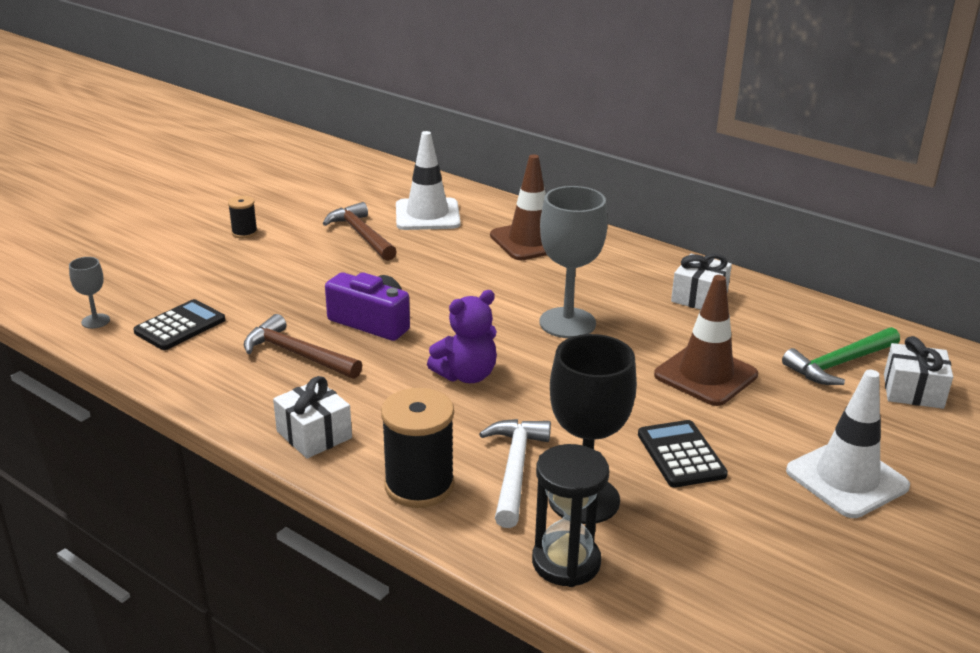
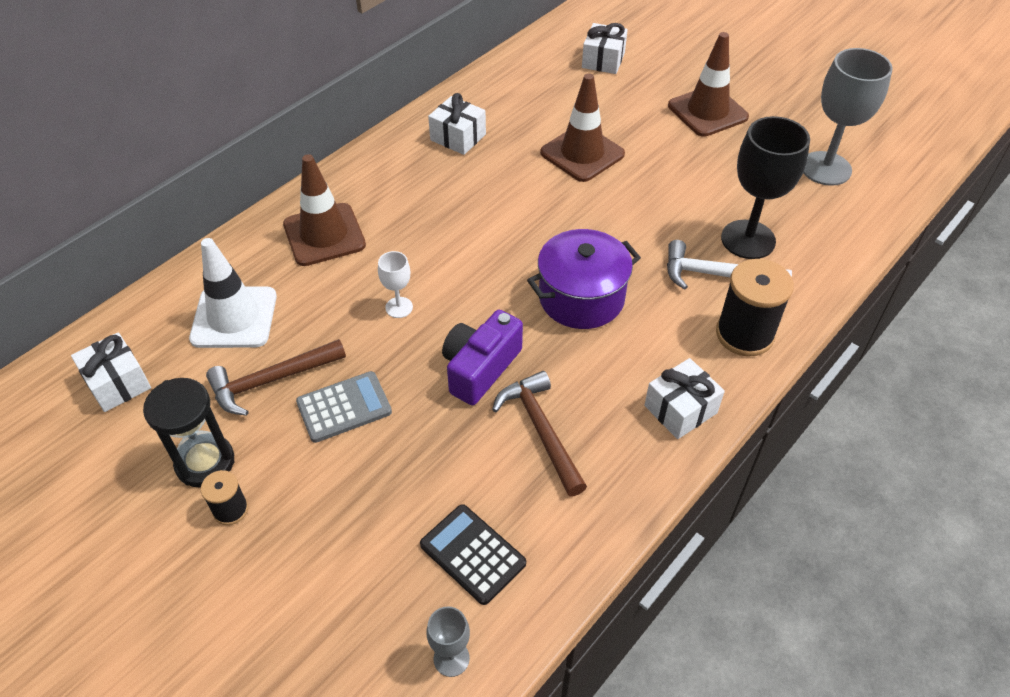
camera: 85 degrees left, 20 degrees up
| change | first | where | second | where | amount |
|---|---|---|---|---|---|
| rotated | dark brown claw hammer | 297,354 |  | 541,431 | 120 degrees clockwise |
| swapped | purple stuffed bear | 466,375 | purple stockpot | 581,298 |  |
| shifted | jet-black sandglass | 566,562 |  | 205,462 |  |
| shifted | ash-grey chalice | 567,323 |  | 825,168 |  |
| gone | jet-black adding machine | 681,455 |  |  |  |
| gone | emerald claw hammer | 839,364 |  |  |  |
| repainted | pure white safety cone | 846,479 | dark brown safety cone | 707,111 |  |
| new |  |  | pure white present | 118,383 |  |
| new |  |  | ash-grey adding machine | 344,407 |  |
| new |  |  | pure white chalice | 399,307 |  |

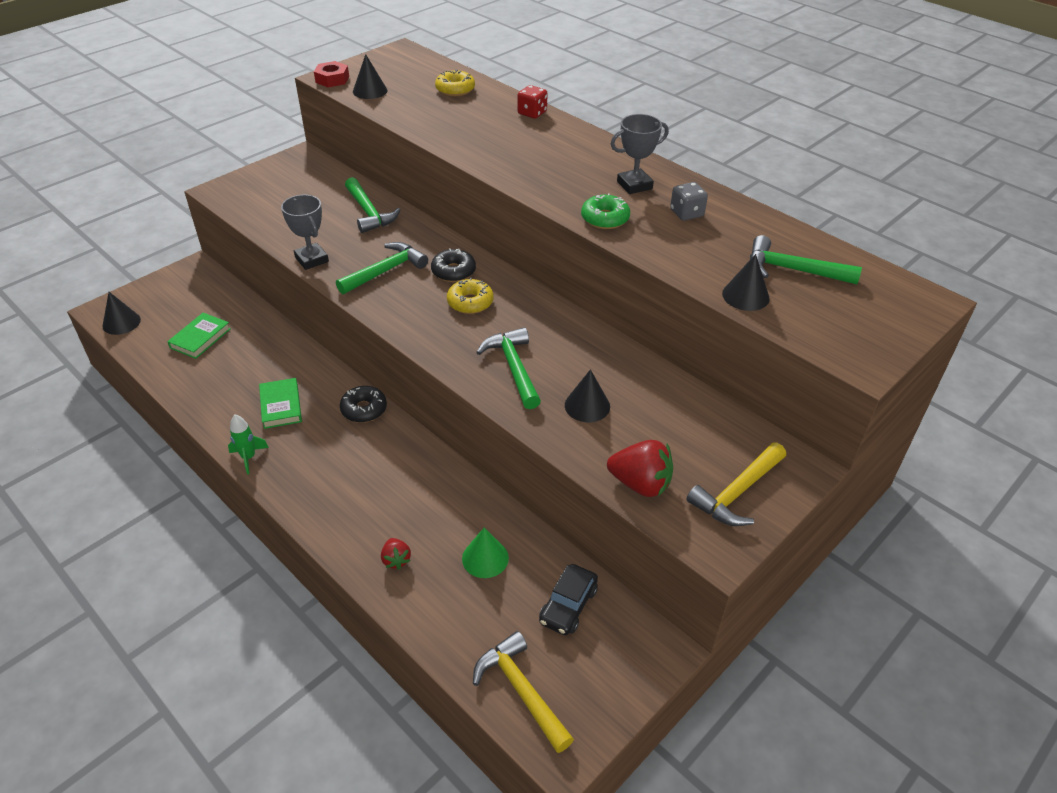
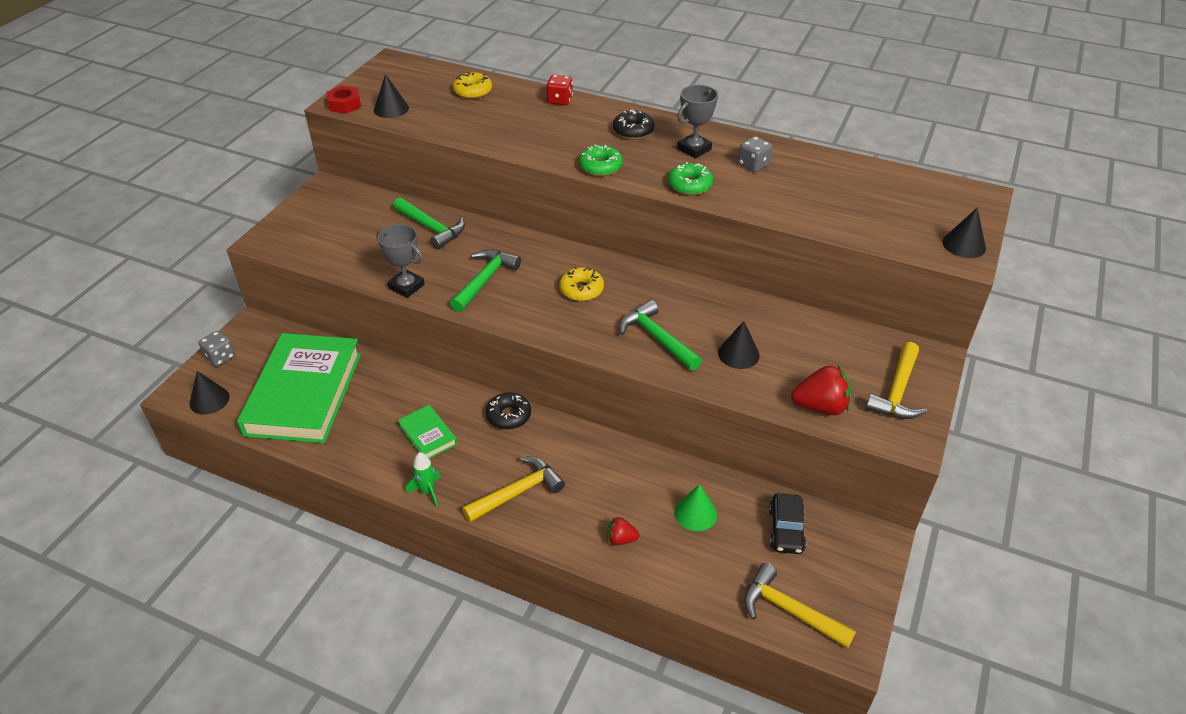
camera: 20 degrees left, 0 degrees up
| change | first | where | second | where | amount |
|---|---|---|---|---|---|
| scaled | emerald hardcover | 200,338 |  | 304,393 | x2.32 |
| rotated | red toy strawberry | 396,560 |  | 621,539 | 135 degrees clockwise |
| shifted | jet-black donut | 453,271 |  | 633,131 |  |
| shifted | jet-black cone shape | 745,296 |  | 964,245 |  |
| gone | emerald claw hammer | 792,270 |  |  |  |
| new |  |  | ash-grey game die | 220,357 |  |
| new |  |  | yellow claw hammer | 517,492 |  |
| new |  |  | emerald donut | 600,167 |  |

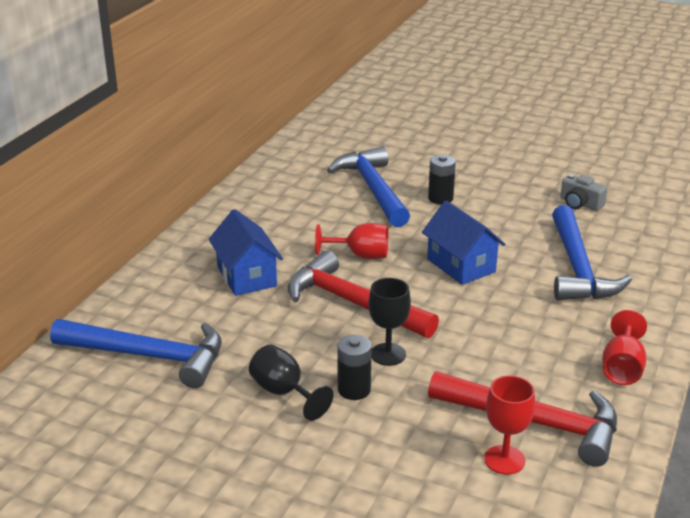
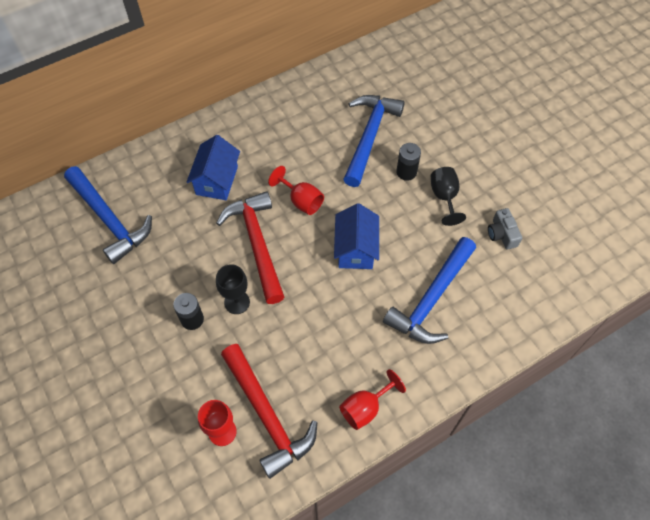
camera: 35 degrees right, 30 degrees up
| change | first | where | second | where | amount |
|---|---|---|---|---|---|
| shifted | jet-black chalice | 284,393 |  | 444,197 |  |

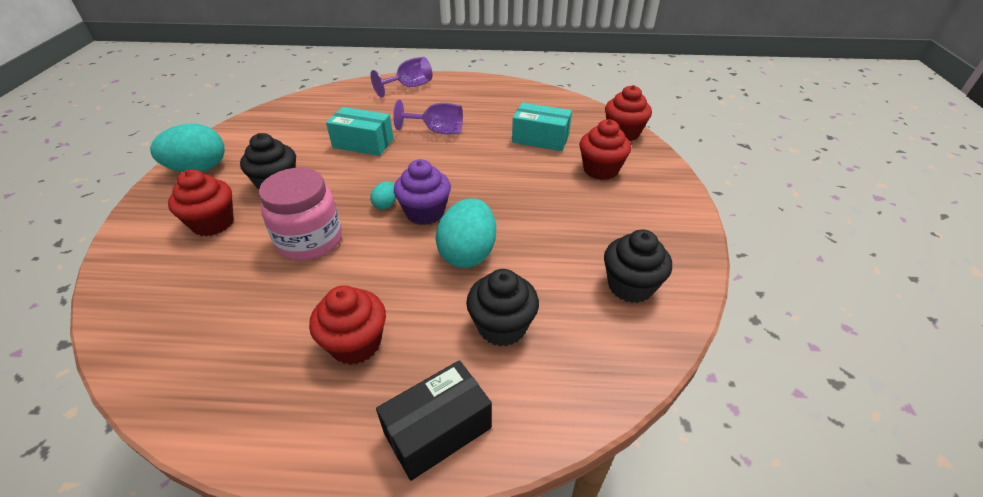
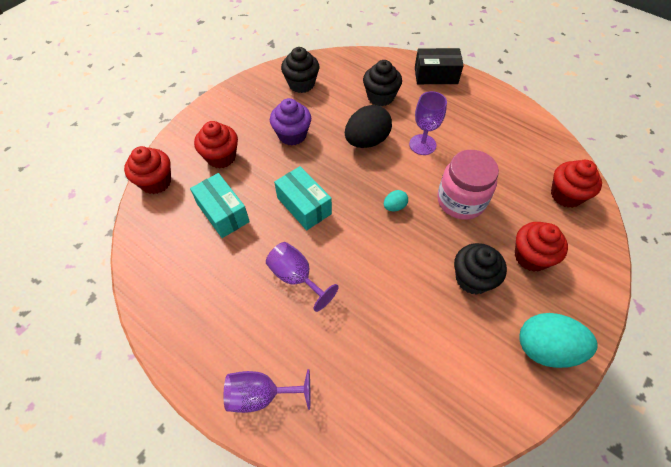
camera: 145 degrees left, 15 degrees up
| change | first | where | second | where | amount |
|---|---|---|---|---|---|
| shifted | red cupcake | 356,343 |  | 566,195 |  |
| shifted | teal package | 363,143 |  | 304,206 |  |
| shifted | purple cupcake | 425,212 |  | 292,135 |  |
| repainted | teal toy egg | 468,253 | jet-black toy egg | 367,141 |  |
| new |  |  | purple chalice | 422,144 |  |

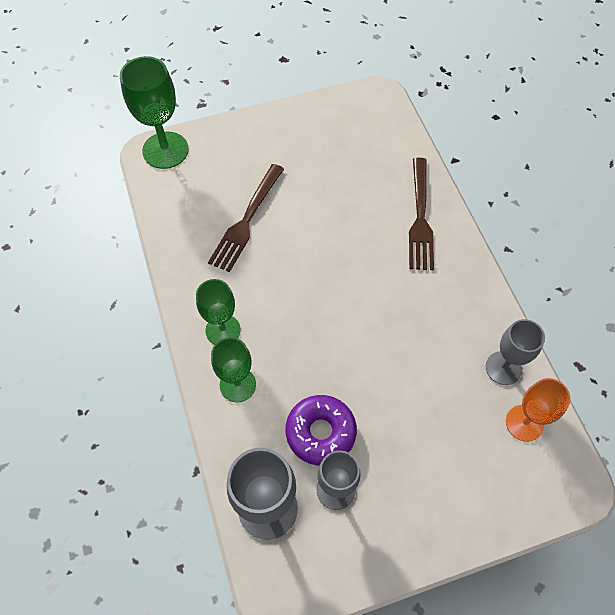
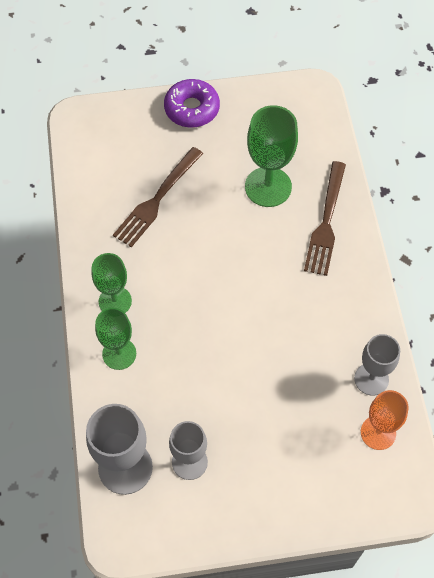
camera: 10 degrees right, 0 degrees up
| change | first | where | second | where | amount |
|---|---|---|---|---|---|
| shifted | emerald chalice | 165,150 |  | 268,187 |  |
| shifted | purple donut | 320,432 |  | 192,109 |  |

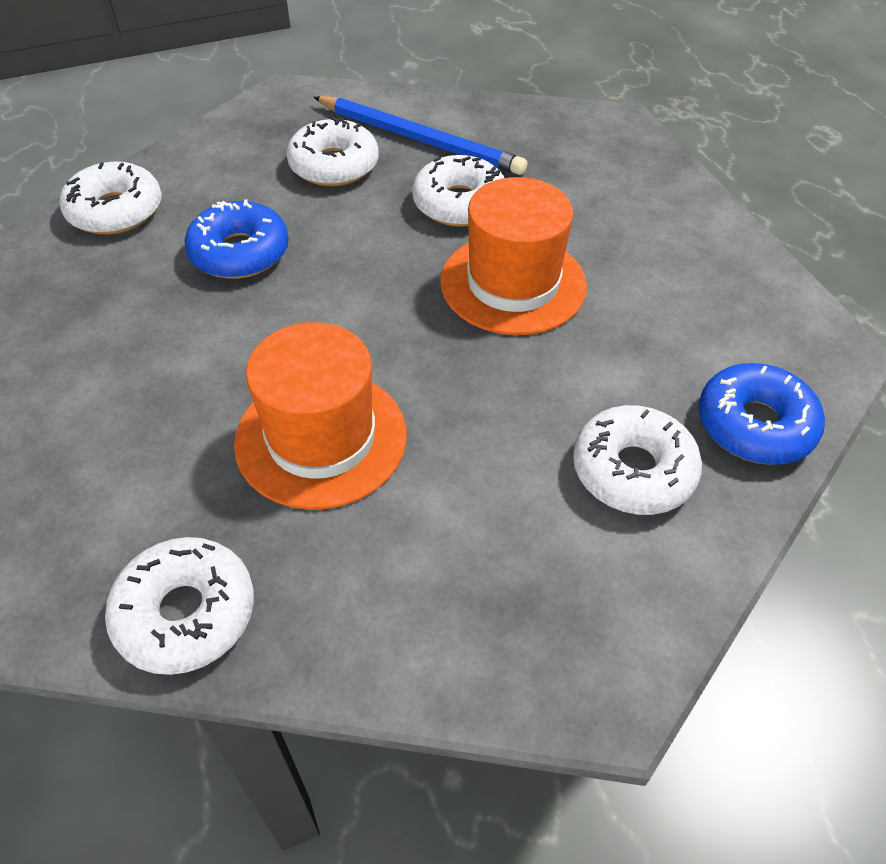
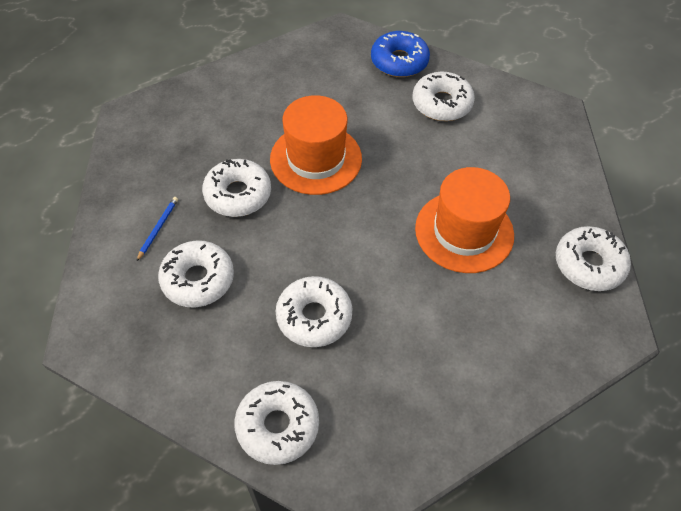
camera: 100 degrees left, 5 degrees up
| change | first | where | second | where | amount |
|---|---|---|---|---|---|
| repainted | cobalt donut | 240,252 | pure white donut | 314,317 |  |
| scaled | cobalt lead pencil | 420,139 |  | 158,228 | x0.42 |

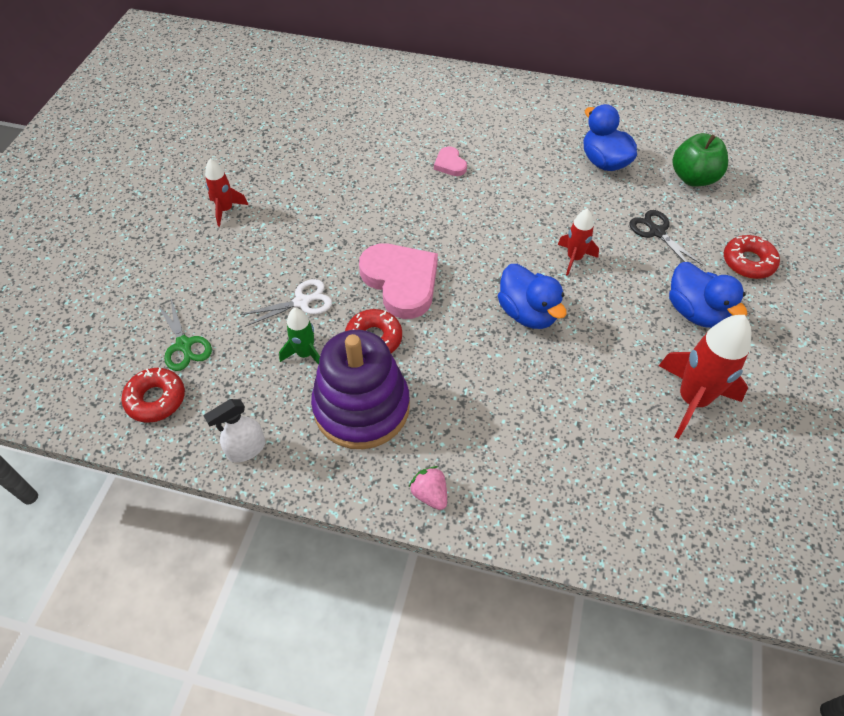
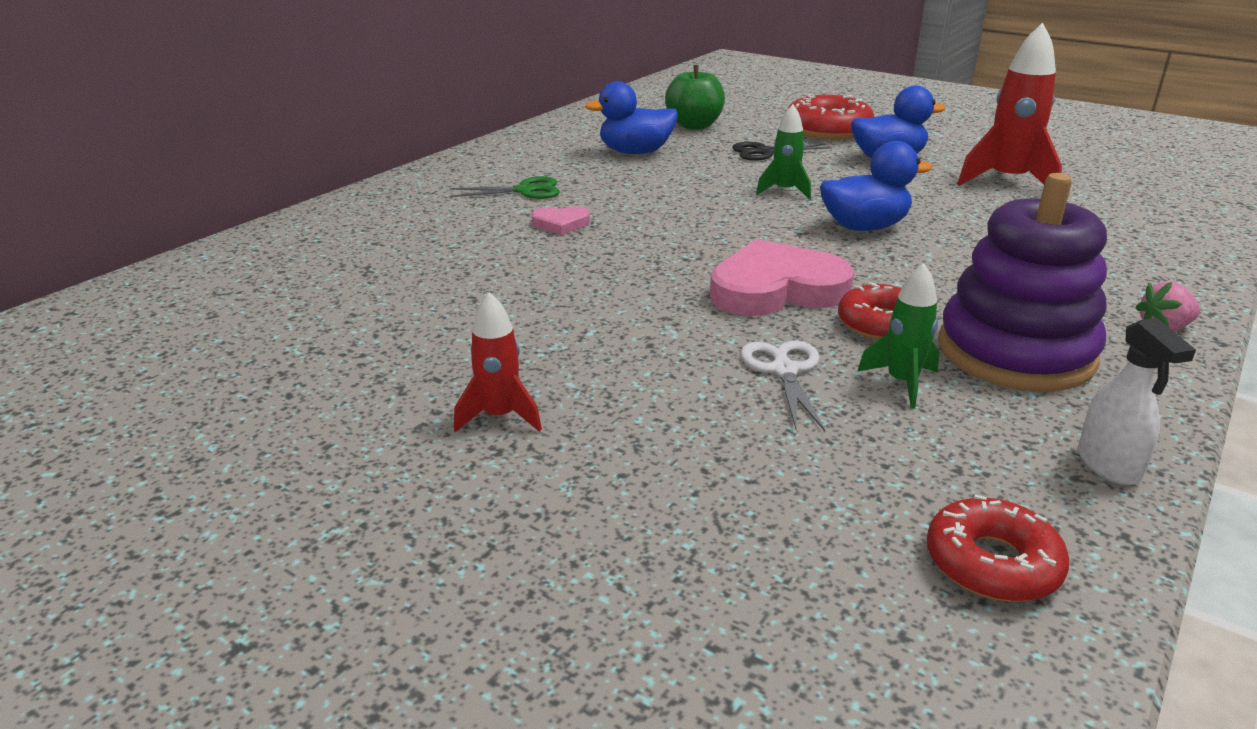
camera: 70 degrees left, 25 degrees down
| change | first | where | second | where | amount |
|---|---|---|---|---|---|
| shifted | emerald scissors | 184,345 |  | 525,191 |  |
| repainted | red spaceship | 574,258 | emerald spaceship | 784,191 |  |
| scaled | red donut | 748,262 |  | 828,130 | x1.54 |

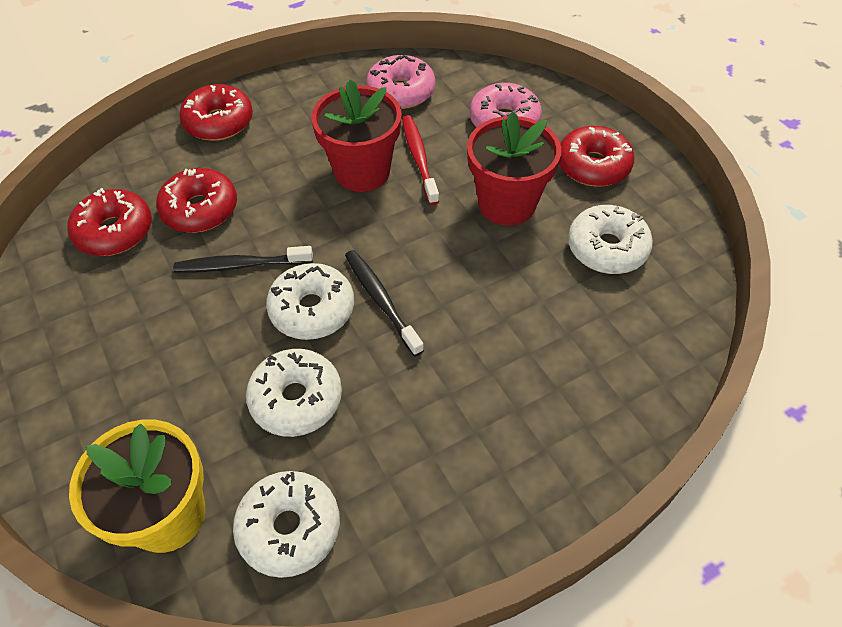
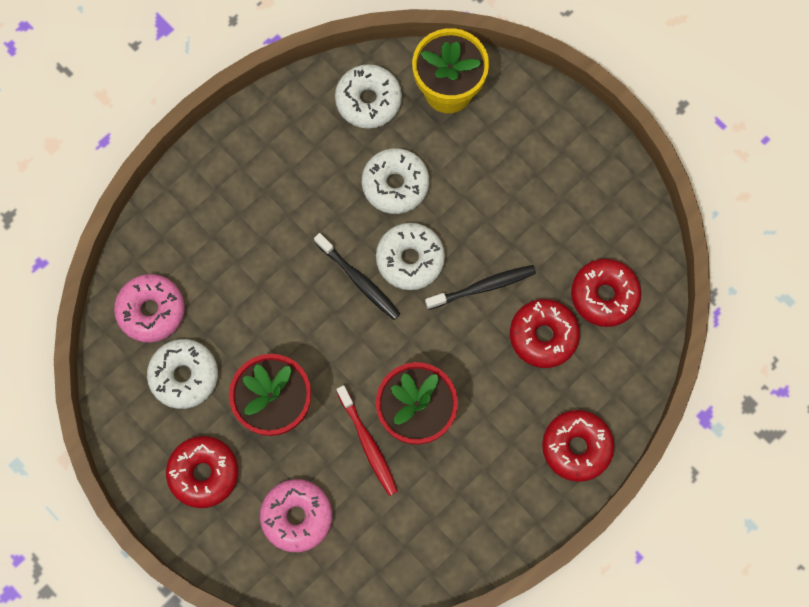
camera: 165 degrees right, 20 degrees up
| change | first | where | second | where | amount |
|---|---|---|---|---|---|
| shifted | rose-pink donut | 401,92 |  | 151,311 |  |

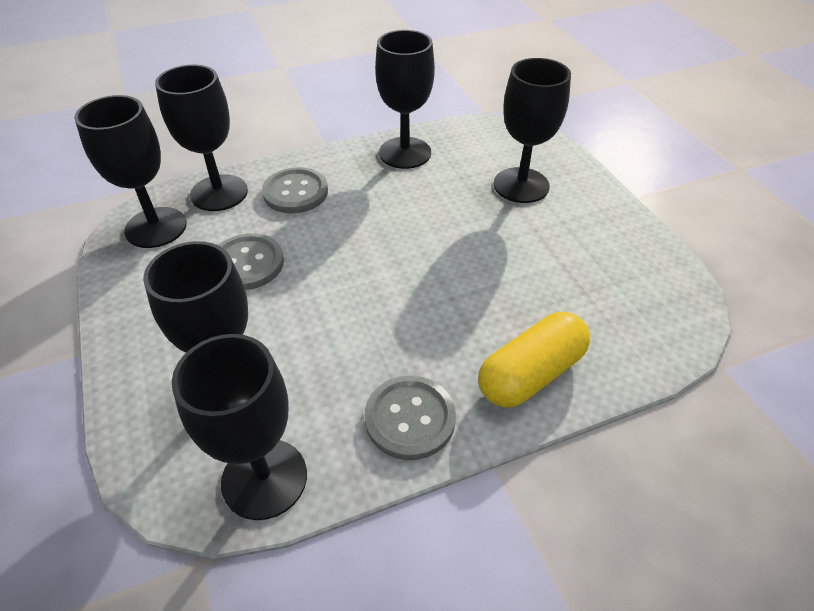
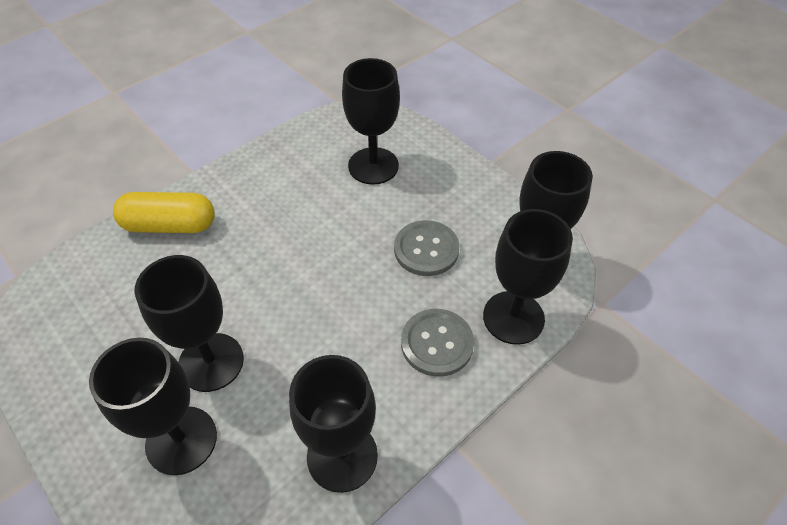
camera: 160 degrees right, 5 degrees up
| change | first | where | second | where | amount |
|---|---|---|---|---|---|
| shifted | jet-black chalice | 264,478 |  | 211,362 |  |
| gone | ash-grey sewing button | 410,418 |  |  |  |
| rotated | yellow pill | 530,373 |  | 170,225 | 60 degrees clockwise |

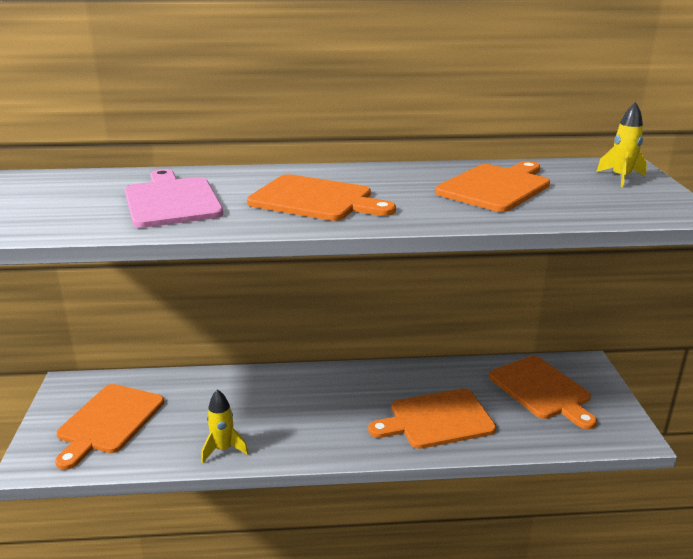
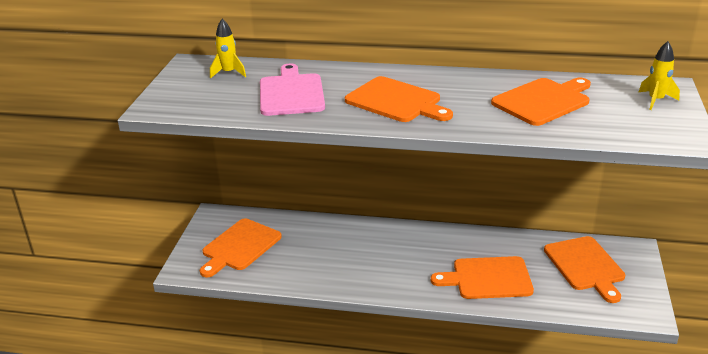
camera: 15 degrees right, 5 degrees up
| change | first | where | second | where | amount |
|---|---|---|---|---|---|
| shifted | yellow spaceship | 223,449 |  | 229,73 |  |

